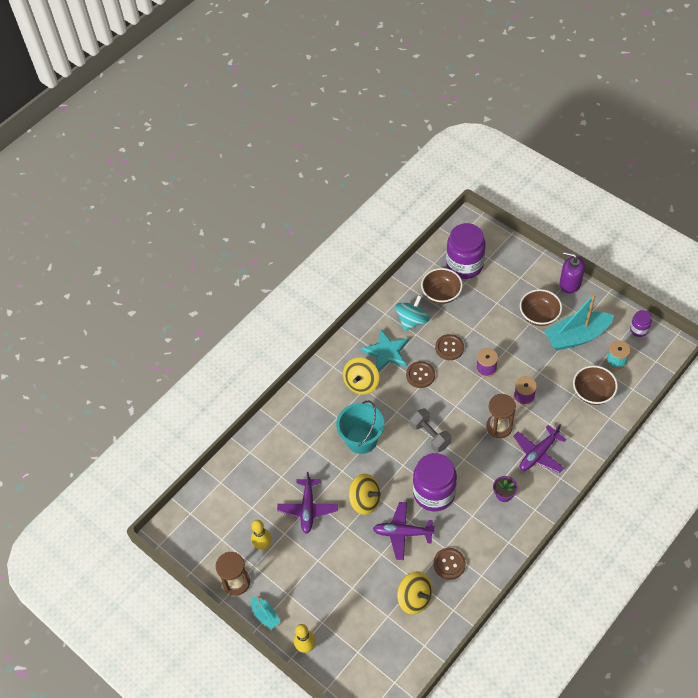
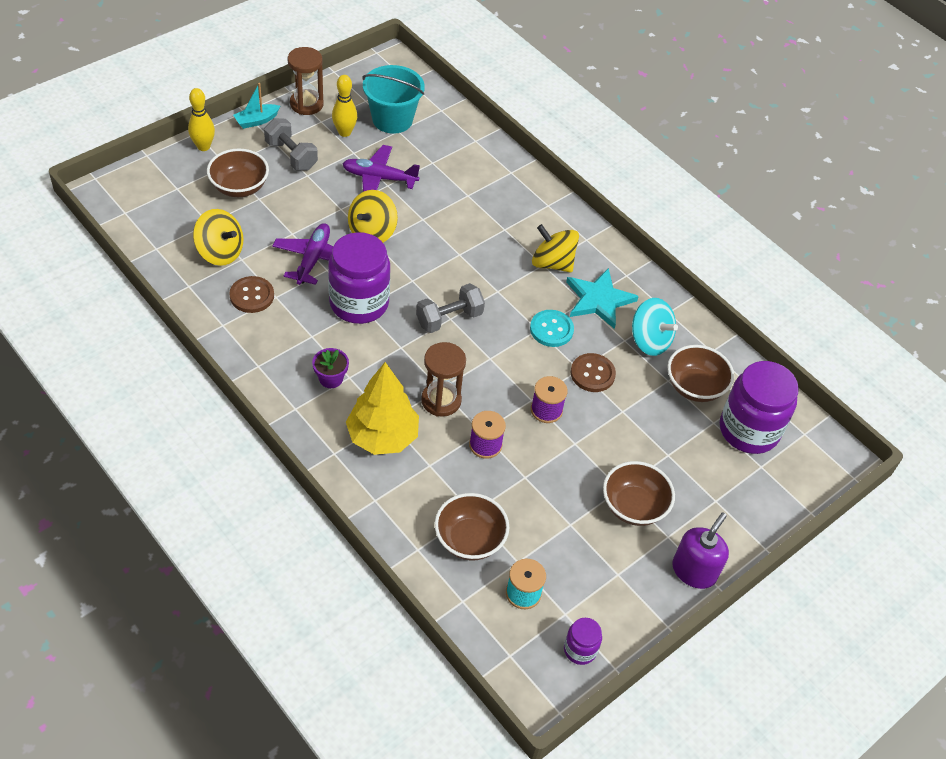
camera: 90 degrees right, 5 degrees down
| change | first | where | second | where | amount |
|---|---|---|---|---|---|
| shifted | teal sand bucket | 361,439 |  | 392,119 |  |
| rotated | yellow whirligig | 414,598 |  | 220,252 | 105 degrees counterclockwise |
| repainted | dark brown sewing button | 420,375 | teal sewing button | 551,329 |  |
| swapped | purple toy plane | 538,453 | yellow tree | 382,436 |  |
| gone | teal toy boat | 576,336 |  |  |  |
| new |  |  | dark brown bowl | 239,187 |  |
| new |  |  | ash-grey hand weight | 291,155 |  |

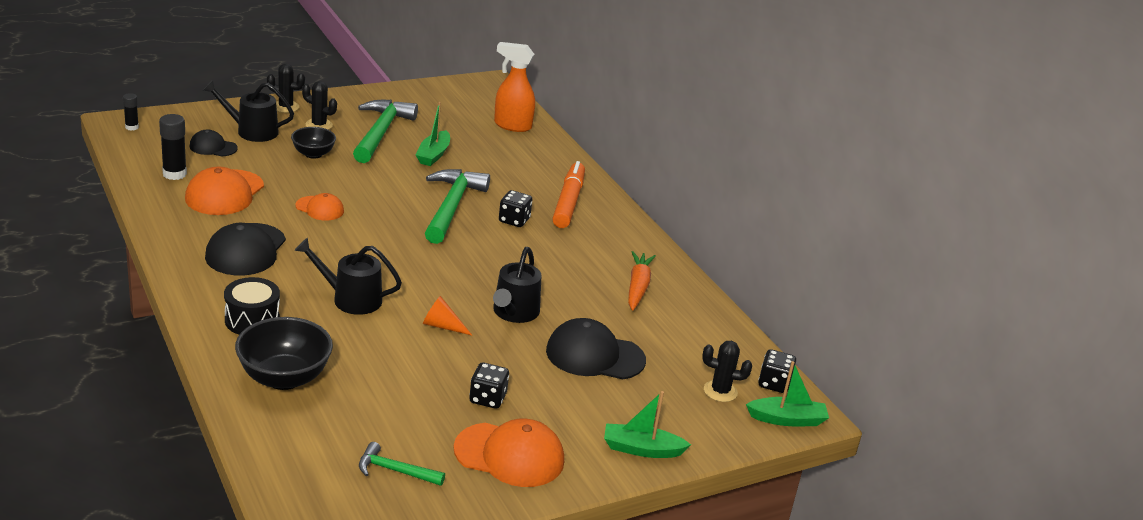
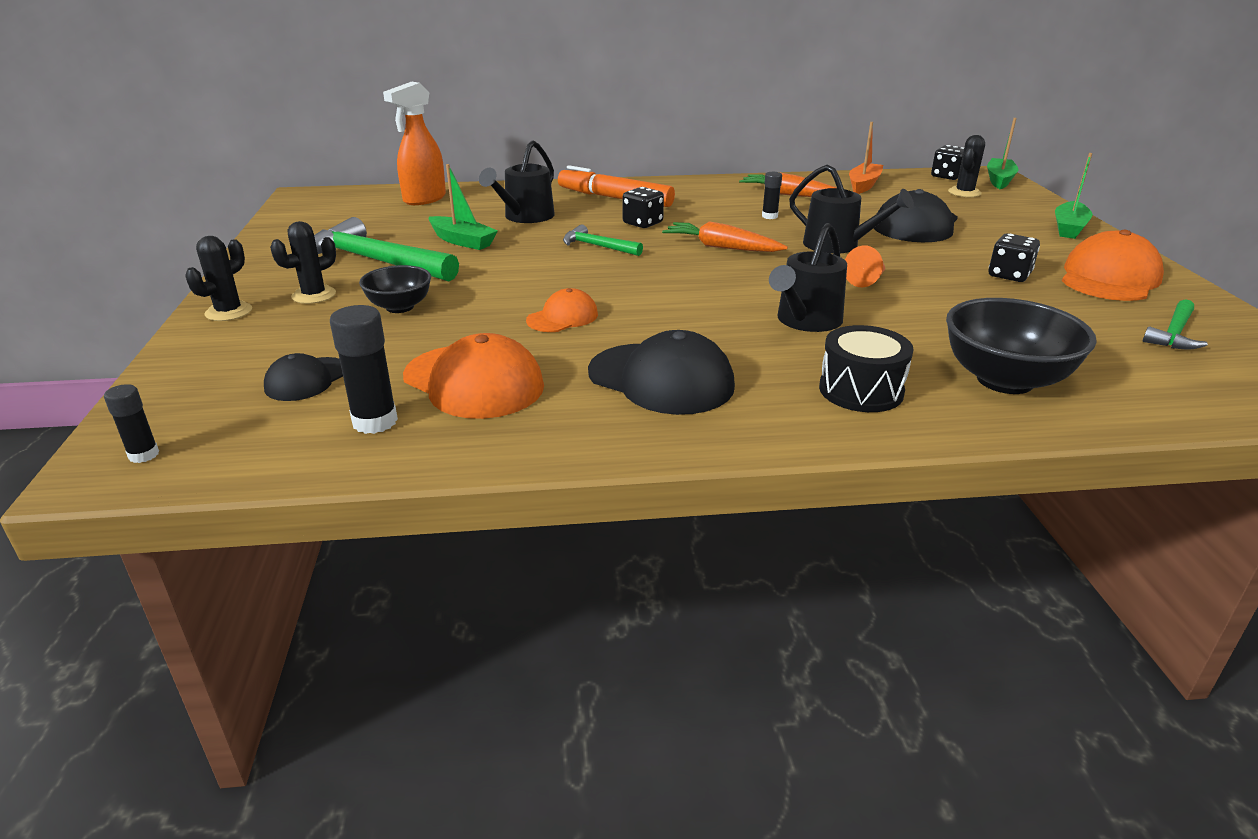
camera: 65 degrees left, 0 degrees up
| change | first | where | second | where | amount |
|---|---|---|---|---|---|
| shifted | jet-black watering pot | 252,131 |  | 525,217 |  |
| scaled | emerald claw hammer | 451,206 |  | 597,246 | x0.52 |
| new |  |  | orange-coloured root vegetable | 721,247 |  |
| new |  |  | jet-black stick of glue | 769,216 |  |
| new |  |  | orange-coloured toy boat | 863,185 |  |

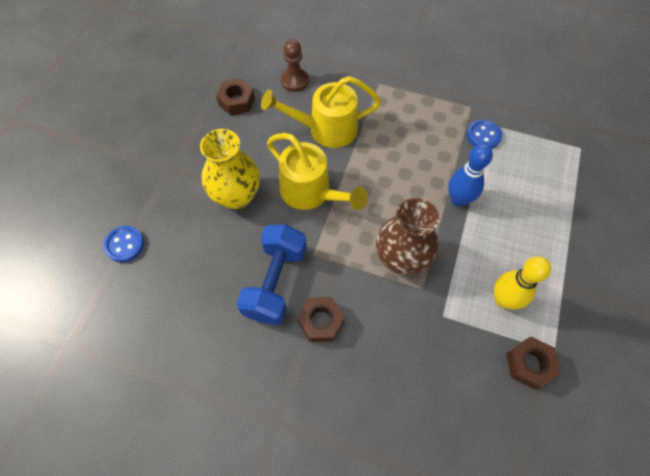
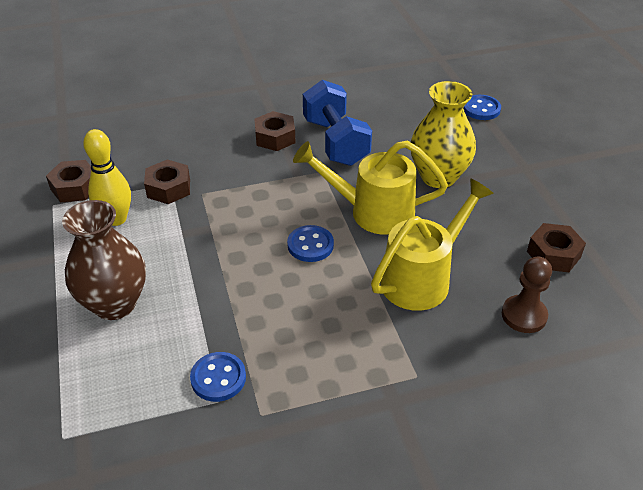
camera: 145 degrees right, 20 degrees down
| change | first | where | second | where | amount |
|---|---|---|---|---|---|
| shifted | dark brown vase | 401,259 |  | 115,304 |  |
| gone | cobalt tenpin | 458,199 |  |  |  |
| new |  |  | dark brown nut | 169,188 |  |
| new |  |  | cobalt sewing button | 310,245 |  |

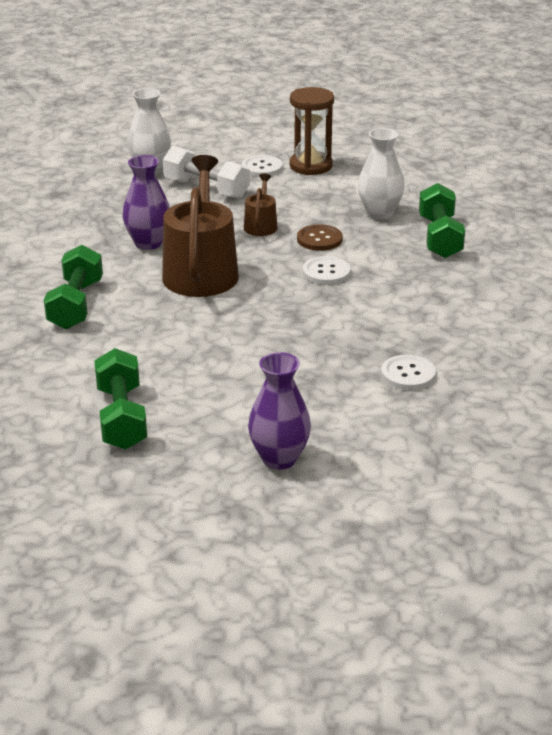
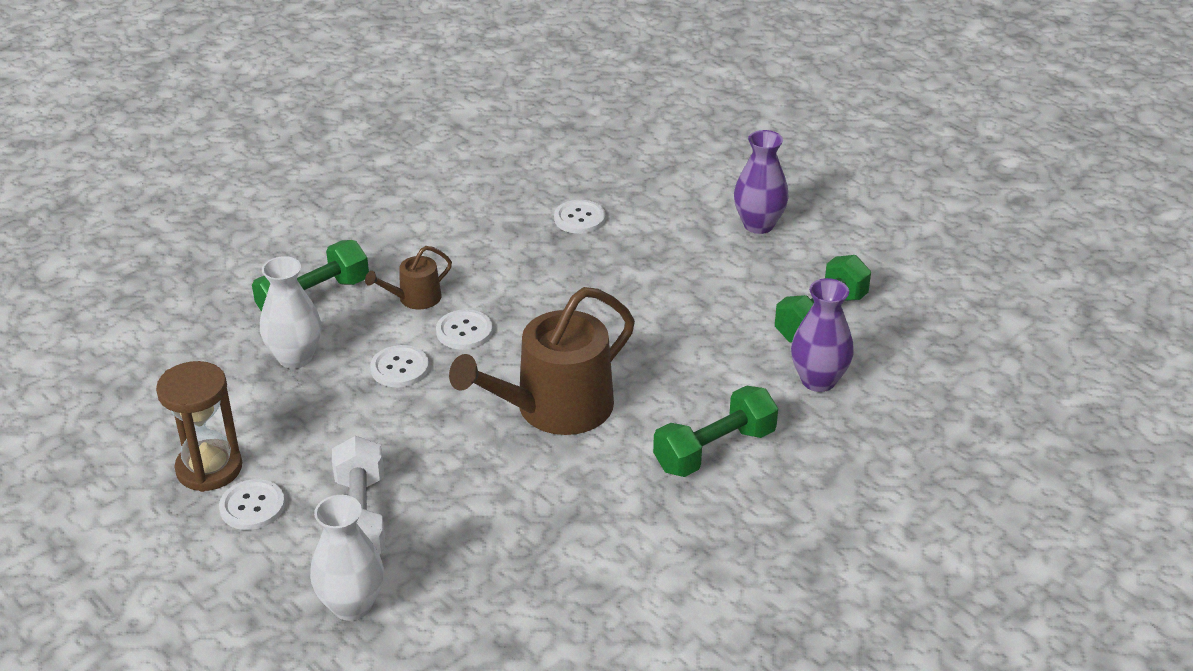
camera: 130 degrees left, 5 degrees up
| change | first | where | second | where | amount |
|---|---|---|---|---|---|
| shifted | purple vase | 148,243 |  | 818,380 |  |
| shifted | dark brown watering pot | 261,225 |  | 414,298 |  |
| repainted | dark brown sewing button | 319,239 | pure white sewing button | 399,368 |  |

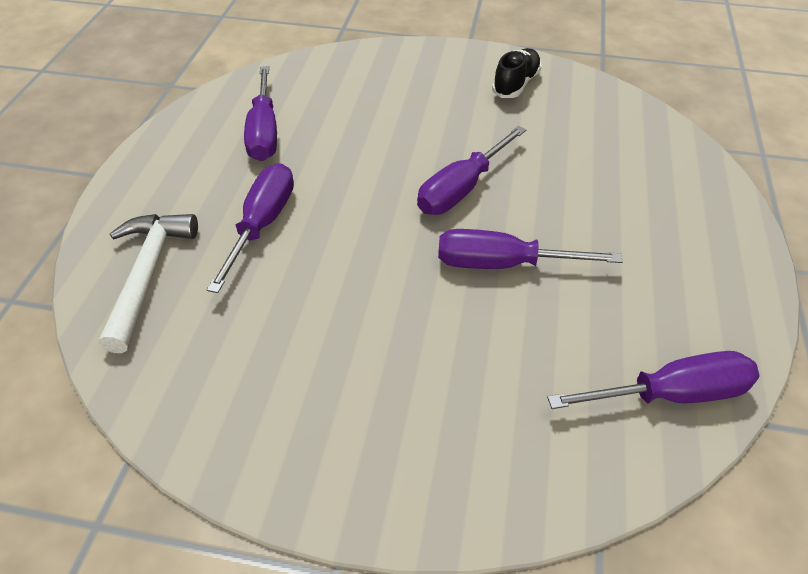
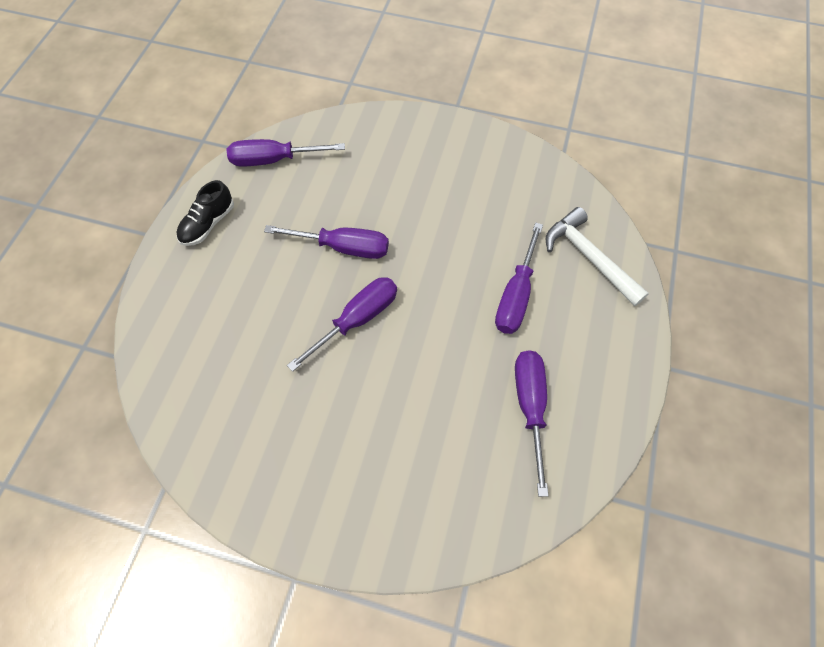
camera: 175 degrees left, 15 degrees up
| change | first | where | second | where | amount |
|---|---|---|---|---|---|
| rotated | pure white claw hammer | 147,274 |  | 589,257 | 135 degrees clockwise |
| shifted | jet-black lace-up shoe | 515,84 |  | 208,224 |  |

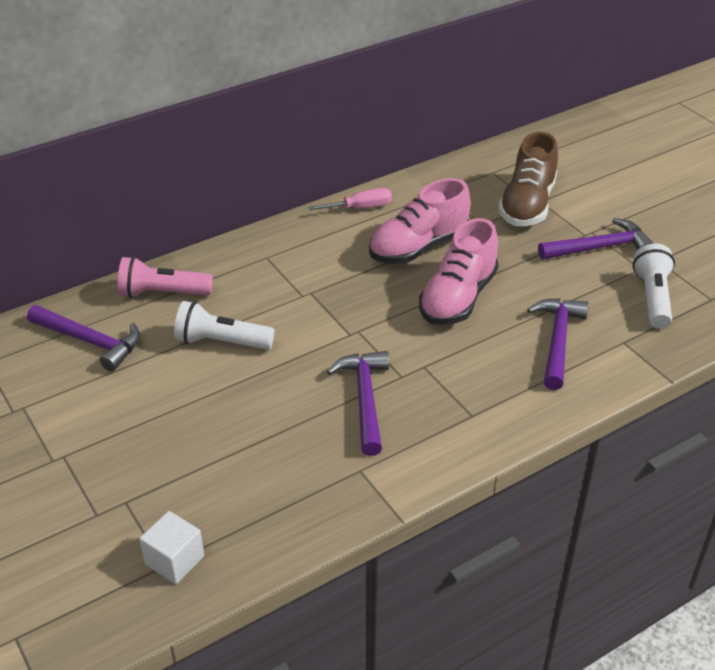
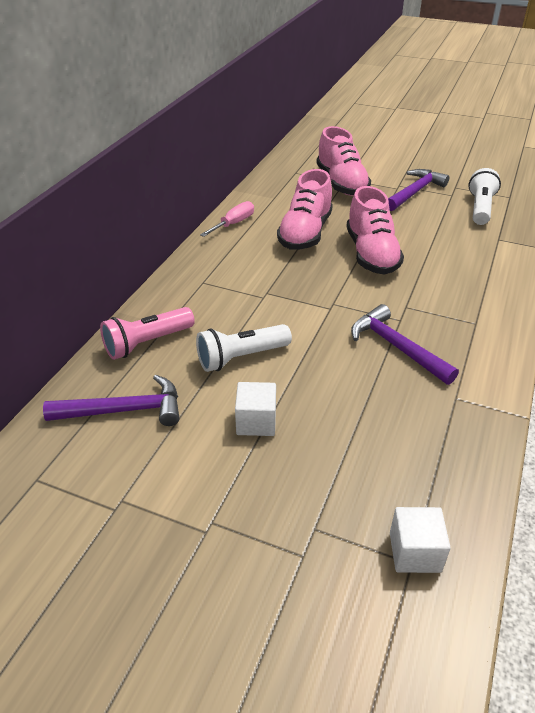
camera: 35 degrees left, 0 degrees up
| change | first | where | second | where | amount |
|---|---|---|---|---|---|
| repainted | dark brown lace-up shoe | 527,205 | rose-pink lace-up shoe | 341,183 |  |
| gone | purple claw hammer | 557,341 |  |  |  |
| rotated | pure white pocket torch | 652,298 |  | 480,208 | 45 degrees clockwise |
| new |  |  | pure white solid cube | 256,421 |  |

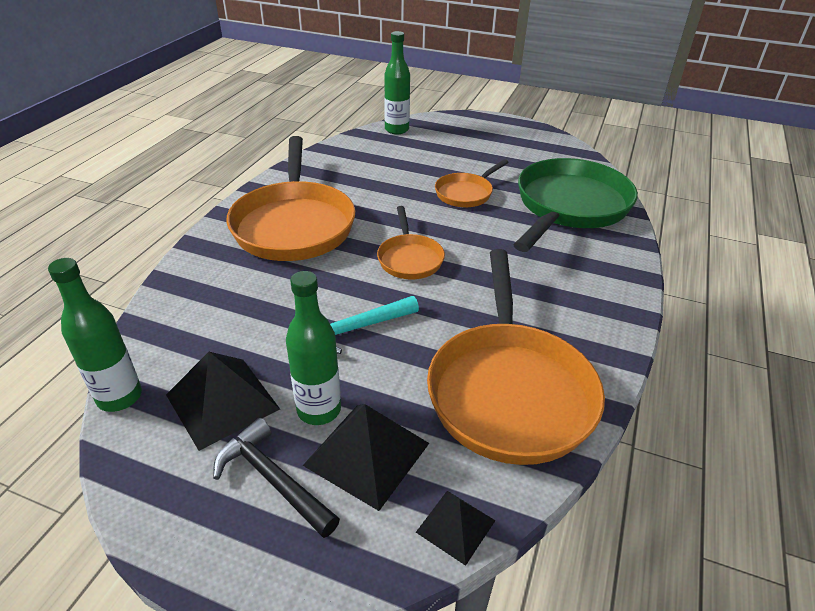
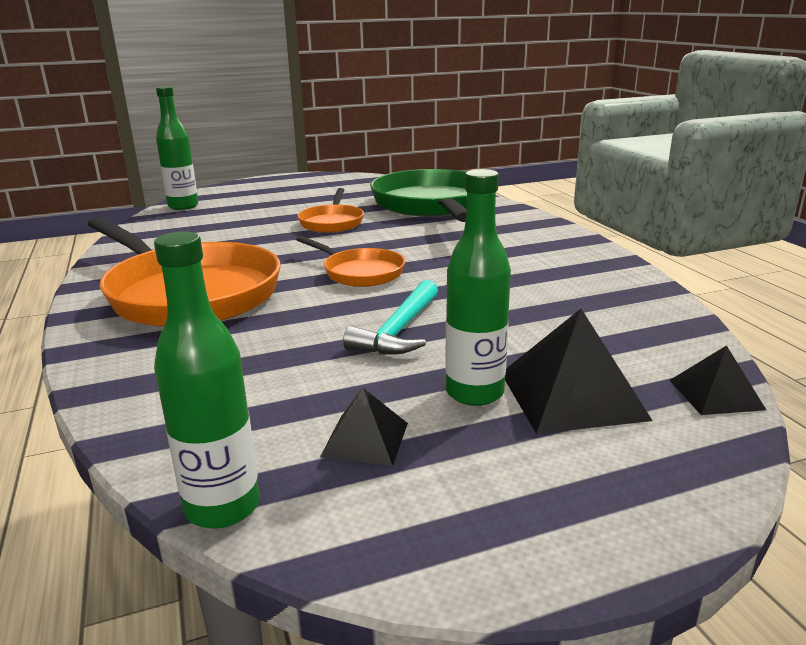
camera: 40 degrees left, 15 degrees down
| change | first | where | second | where | amount |
|---|---|---|---|---|---|
| scaled | jet-black pyramid | 222,401 |  | 365,439 | x0.58 |
| gone | jet-black claw hammer | 273,479 |  |  |  |
| gone | orange-coloured frying pan | 509,390 |  |  |  |

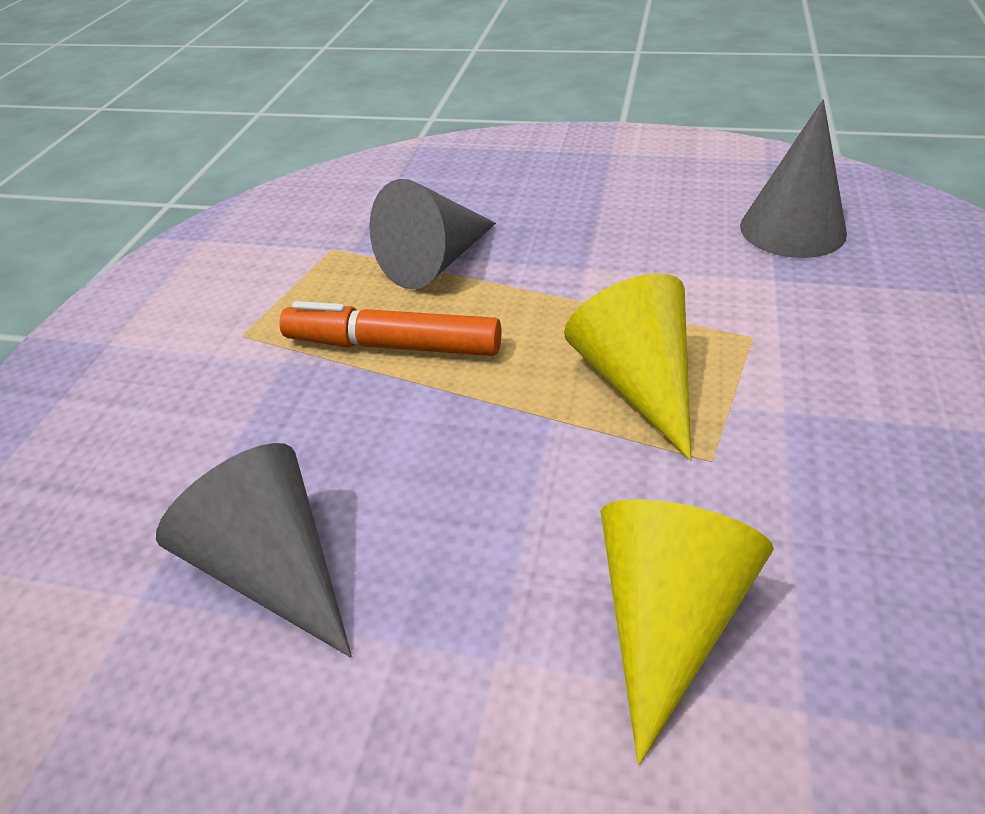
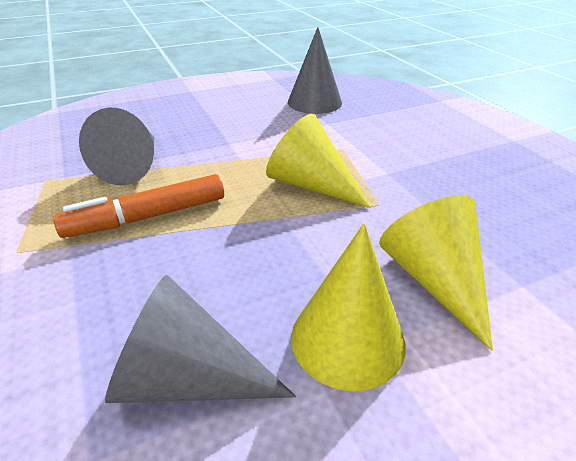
camera: 40 degrees left, 5 degrees down
| change | first | where | second | where | amount |
|---|---|---|---|---|---|
| new |  |  | yellow cone shape | 347,339 |  |

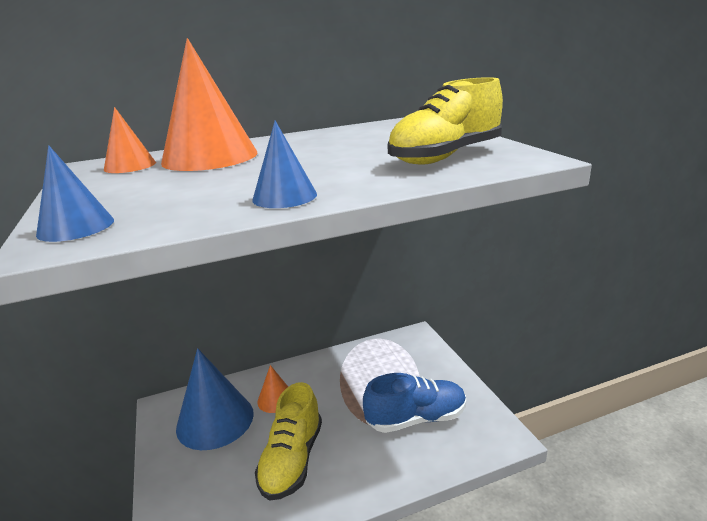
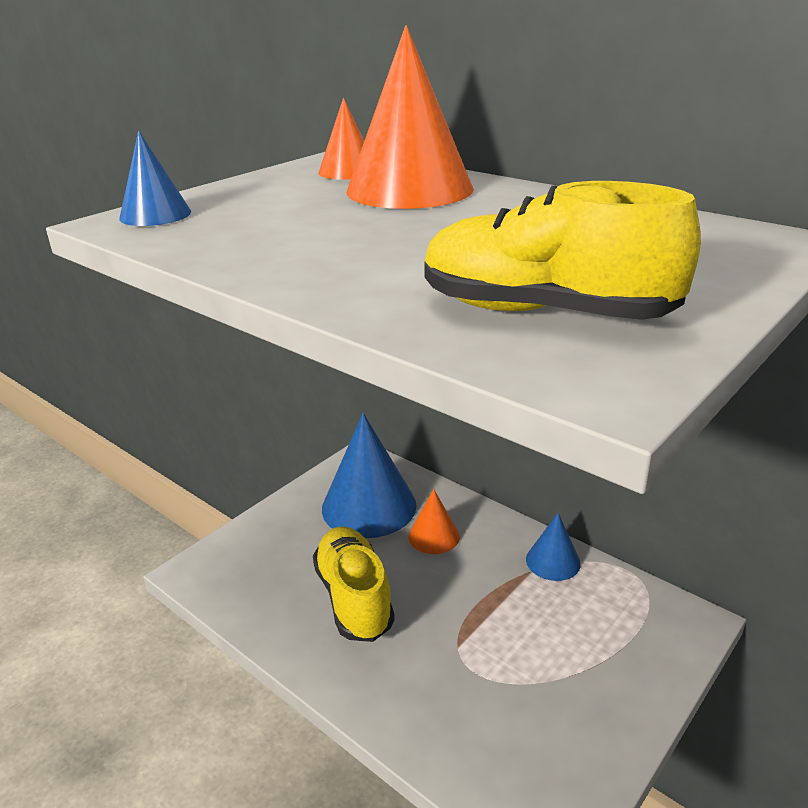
camera: 60 degrees right, 5 degrees up
| change | first | where | second | where | amount |
|---|---|---|---|---|---|
| shifted | cobalt cone shape | 284,196 |  | 553,561 |  |
| rotated | yellow lace-up shoe | 292,460 |  | 354,598 | 90 degrees clockwise |
| gone | cobalt lace-up shoe | 416,418 |  |  |  |

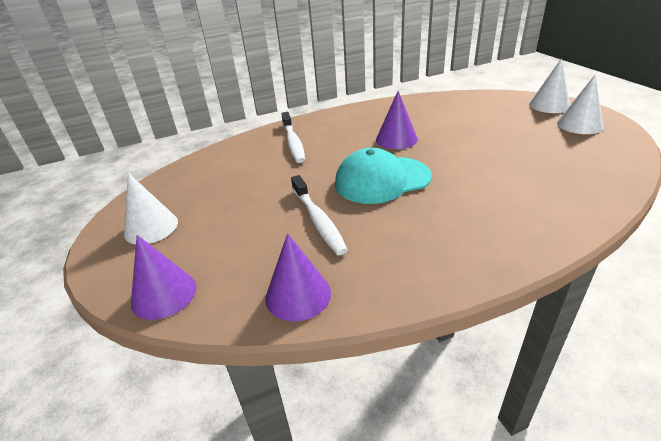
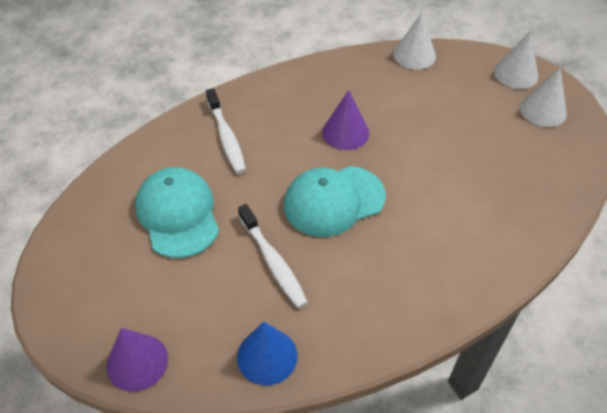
camera: 10 degrees left, 15 degrees up
| change | first | where | second | where | amount |
|---|---|---|---|---|---|
| shifted | pure white cone shape | 151,227 |  | 414,55 |  |
| repainted | purple cone shape | 298,295 | cobalt cone shape | 267,356 |  |
| new |  |  | teal baseball cap | 178,214 |  |

